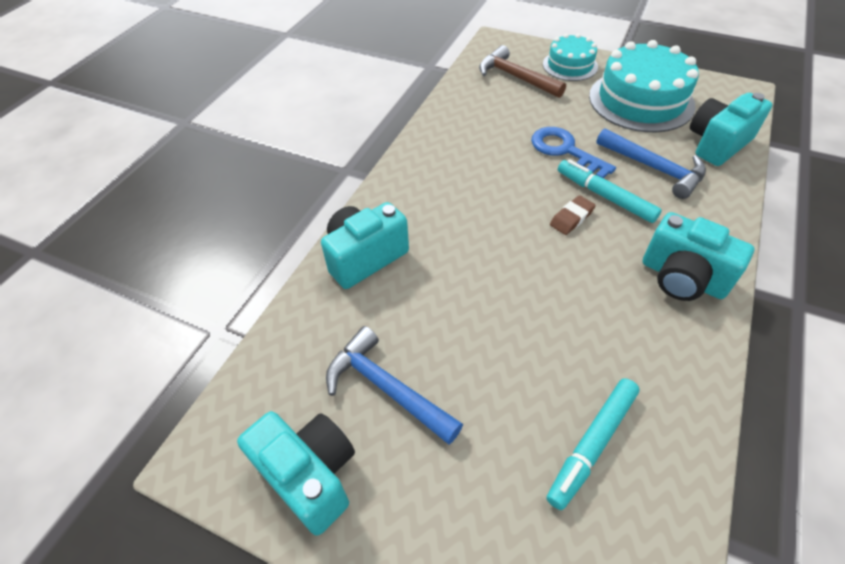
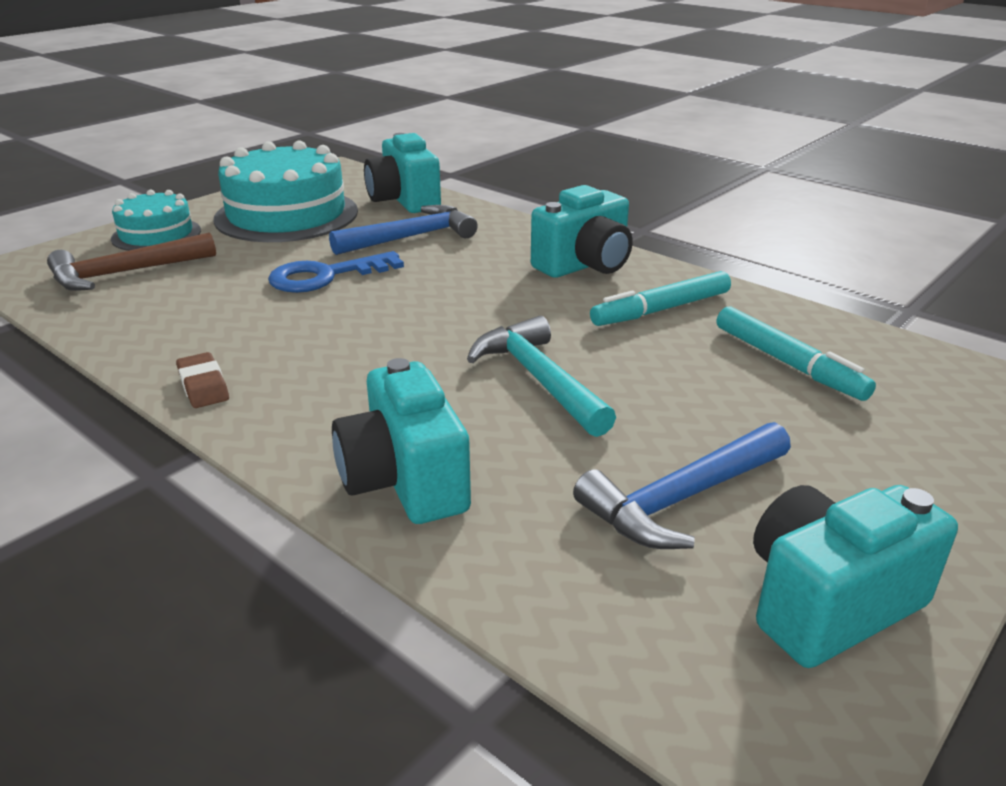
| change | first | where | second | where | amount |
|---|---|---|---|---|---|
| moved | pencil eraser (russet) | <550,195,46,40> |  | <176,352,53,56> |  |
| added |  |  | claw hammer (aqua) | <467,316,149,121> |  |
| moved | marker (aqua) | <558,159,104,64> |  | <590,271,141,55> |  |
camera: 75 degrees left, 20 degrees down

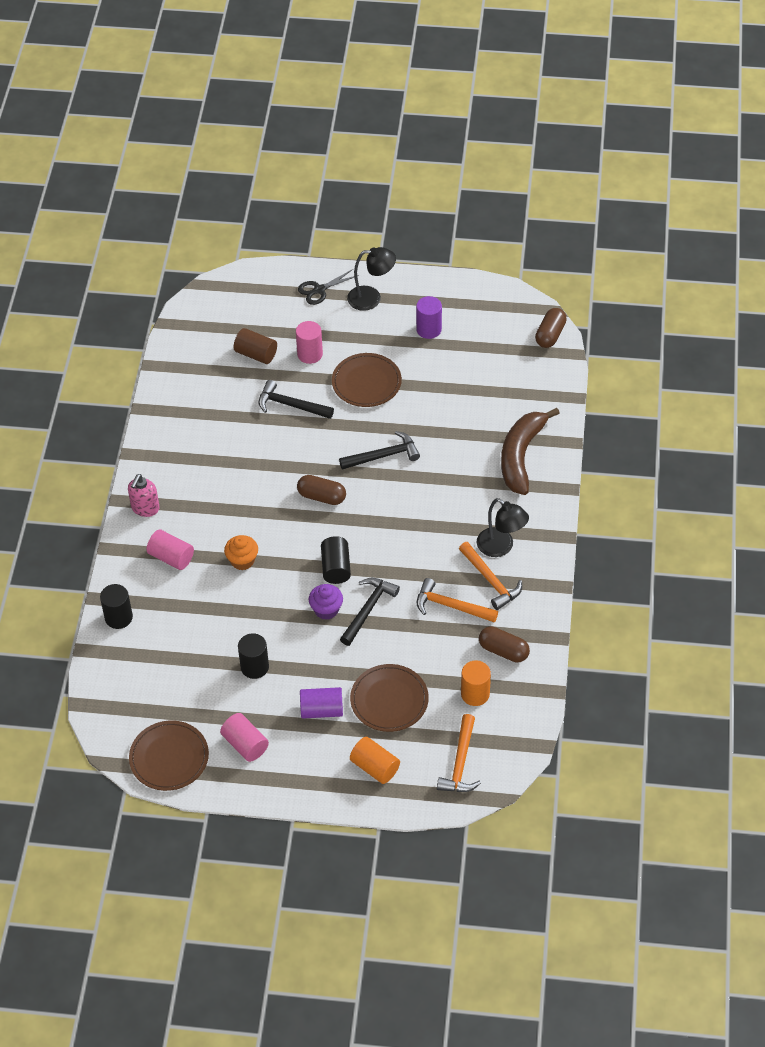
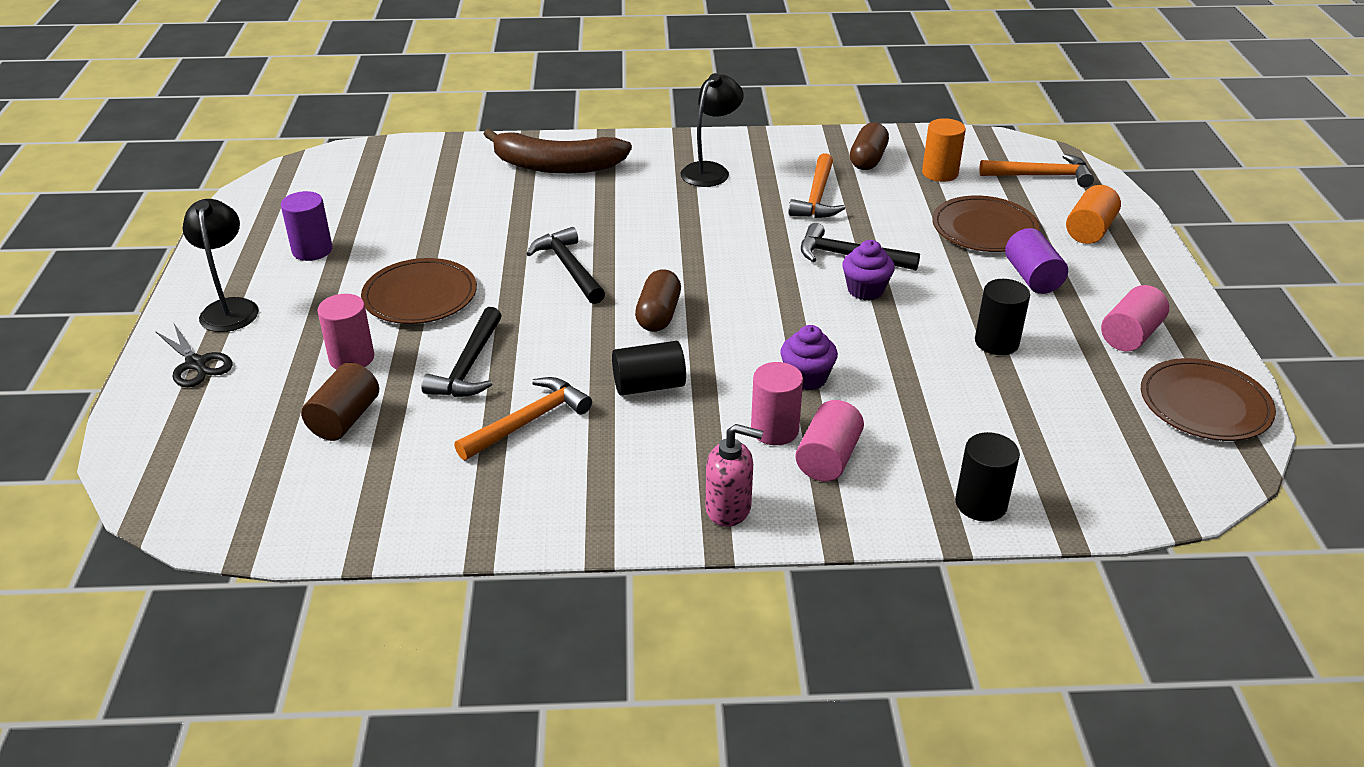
| change | first | where | second | where | amount |
|---|---|---|---|---|---|
| moved | claw hammer (orange-coloured) | <459,542,63,68> |  | <454,377,138,83> |  |
| moved | cylinder shape (jet-black) | <321,536,30,48> |  | <612,341,74,55> |  |
| added |  |  | cylinder shape (pink) | <751,362,52,83> |  |
| recoloured | cupcake (orange-coloured) | <224,535,34,35> | cupcake (royal purple) | <780,325,58,66> |  |
| removed | pill shape (russet) | <535,308,32,40> |  |  |  |
camera: 100 degrees left, 15 degrees down

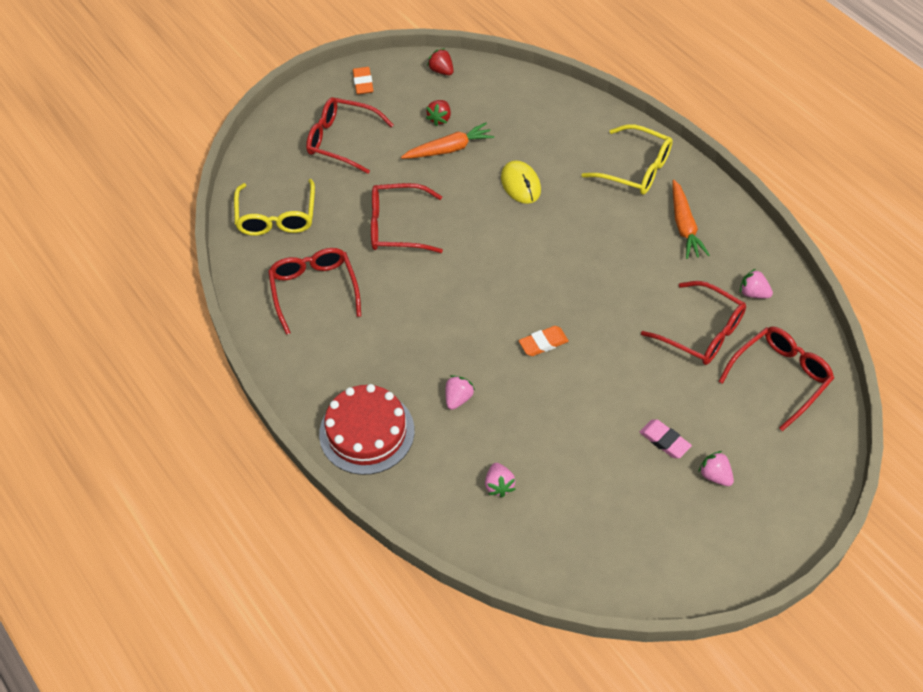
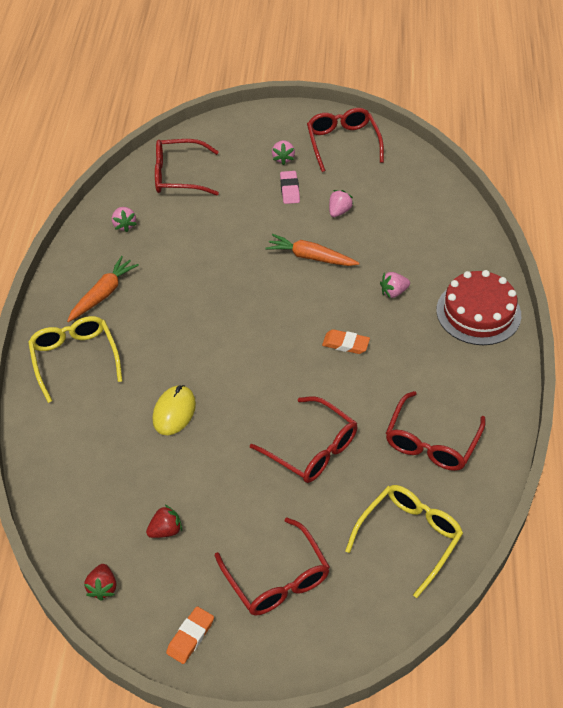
| change | first | where | second | where | amount |
|---|---|---|---|---|---|
| moved | carrot (orange-coloured) | <401,123,94,36> |  | <266,234,93,32> |  |
| moved | spectacles (scarlet) | <641,281,105,84> |  | <307,108,77,64> |  |
| moved | pencil eraser (orange-coloured) | <519,326,50,30> |  | <322,329,48,25> |  |
| moved | strawberry (pink) | <485,463,31,34> |  | <329,190,24,27> |  |
camera: 140 degrees left, 5 degrees down

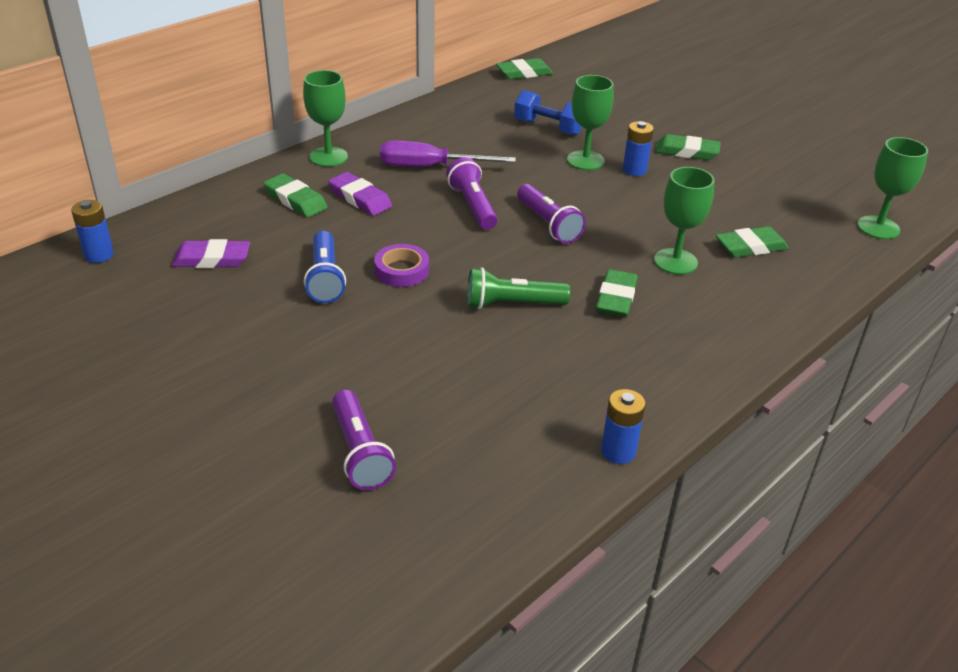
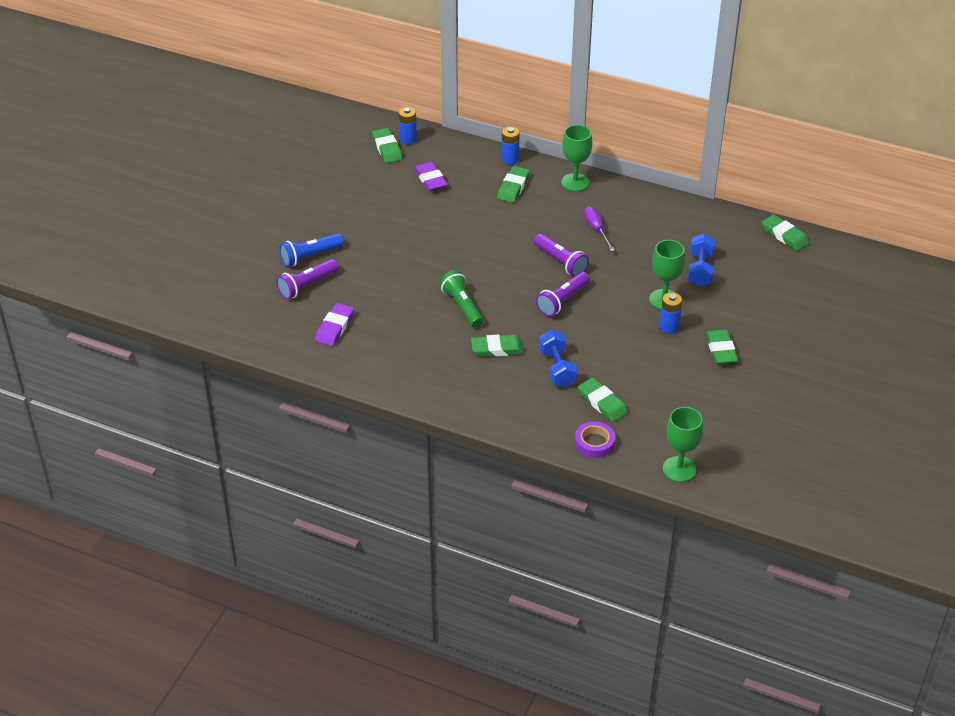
| change | first | where | second | where | amount |
|---|---|---|---|---|---|
| moved | torch (cobalt) | <304,231,42,72> |  | <279,234,65,33> |  |
| moved | pencil eraser (royal purple) | <328,172,64,44> |  | <315,303,39,43> |  |
| added |  |  | pencil eraser (emerald) | <372,128,30,35> |  |
| moved | battery (cobalt) | <601,389,45,75> |  | <501,127,19,38> |  |
| turned | torch (royal purple) | <446,157,52,73> |  | <534,234,55,42> | 90 degrees clockwise |
| replaced | wine glass (emerald) | <654,167,60,108> | hand weight (cobalt) | <539,330,39,57> |  |
| moved | roll of tape (royal purple) | <374,244,55,43> |  | <575,421,40,37> |  |
| resized | screwdriver (royal purple) | <380,141,136,26> |  | <584,207,31,44> | x0.67 |
camera: 70 degrees right, 5 degrees up

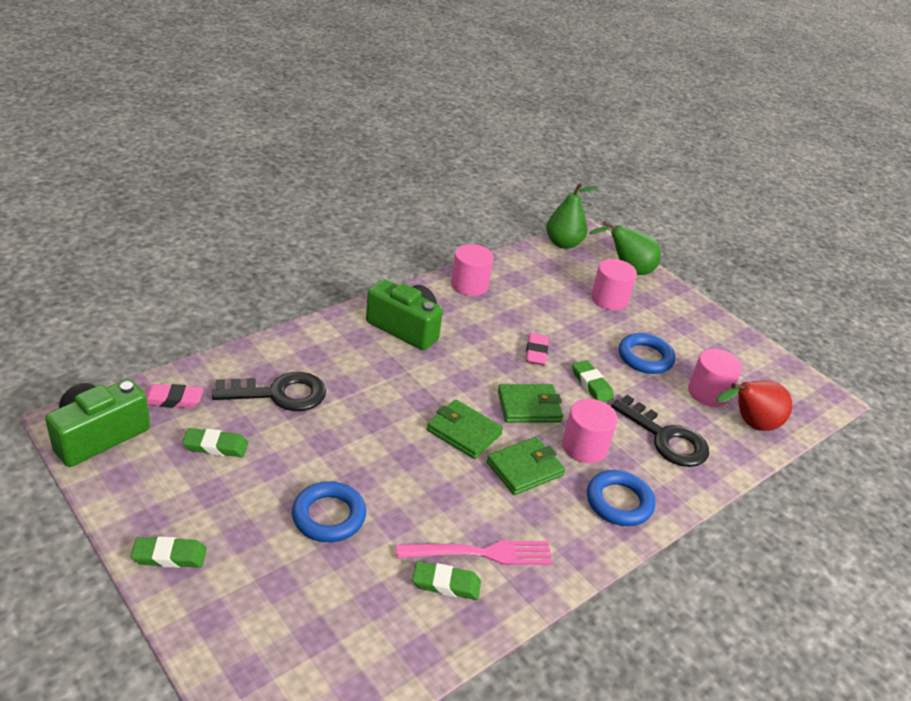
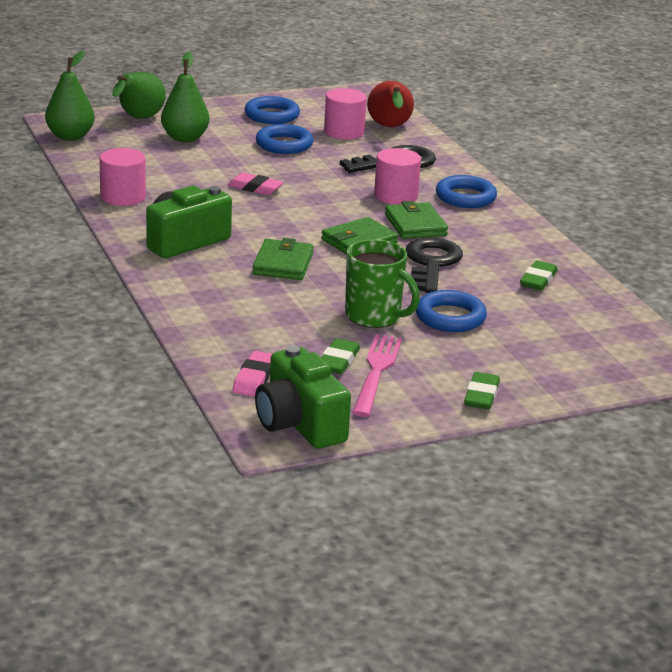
| change | first | where | second | where | amount |
|---|---|---|---|---|---|
| replaced | cylinder shape (pink) | <591,259,46,51> | pear fruit (emerald) | <161,51,49,91> |  |
| added |  |  | torus (cobalt) | <244,96,56,28> |  |
| moved | billfold (emerald) | <498,384,65,39> |  | <252,238,62,42> |  |
| added |  |  | coffee mug (emerald) | <345,239,75,89> |  |
| moved | dinner fork (pink) | <396,541,157,24> |  | <352,334,50,83> |  |
| moved | latchkey (jet-black) | <212,372,114,39> |  | <405,237,58,56> |  |
| removed | pencil eraser (emerald) | <572,360,42,42> |  |  |  |
camera: 70 degrees left, 10 degrees down

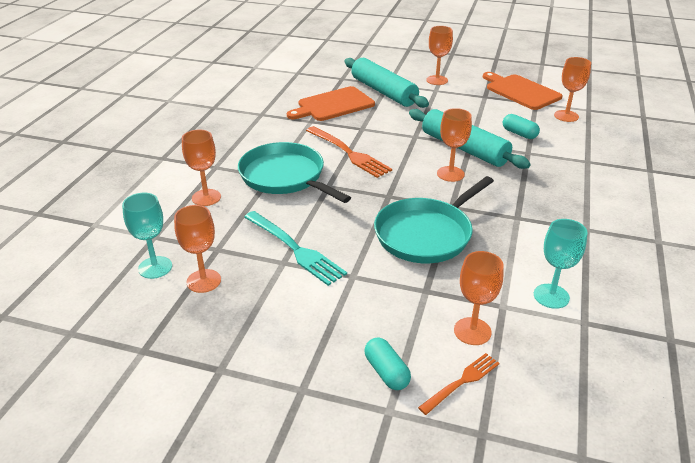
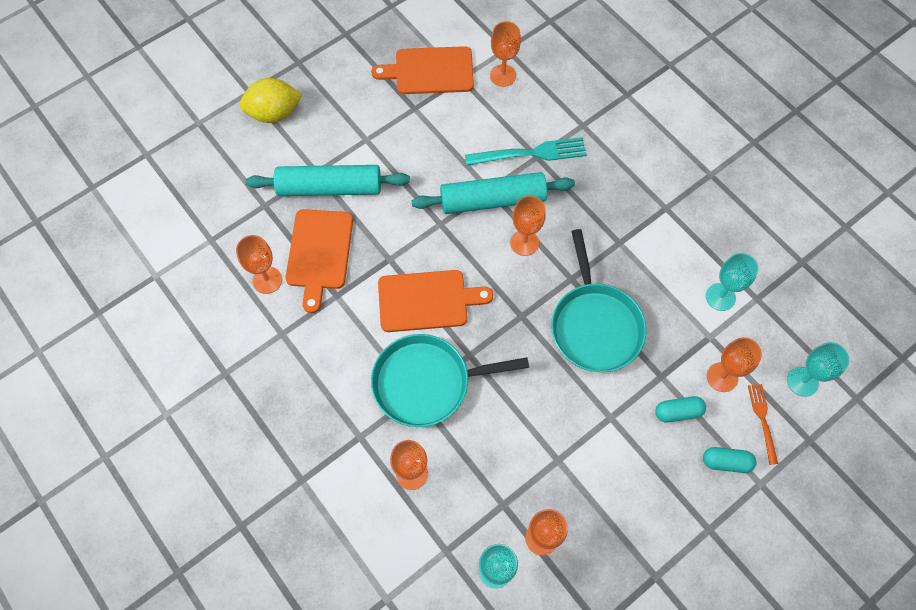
| change | first | where | second | where | amount |
|---|---|---|---|---|---|
| moved | wine glass (orange-coloured) | <426,26,27,59> |  | <236,235,46,59> |  |
| added |  |  | citrus fruit (bright yellow) | <239,78,63,45> |  |
| replaced | dinner fork (orange-coloured) | <306,126,86,52> | cutting board (orange-coloured) | <378,270,115,62> |  |
| moved | dinner fork (aqua) | <244,211,103,75> |  | <465,137,122,29> |  |
| moved | pill shape (aqua) | <503,114,37,25> |  | <655,396,51,27> |  |
| added |  |  | wine glass (aqua) | <787,342,63,55> |  |
camera: 55 degrees left, 30 degrees up

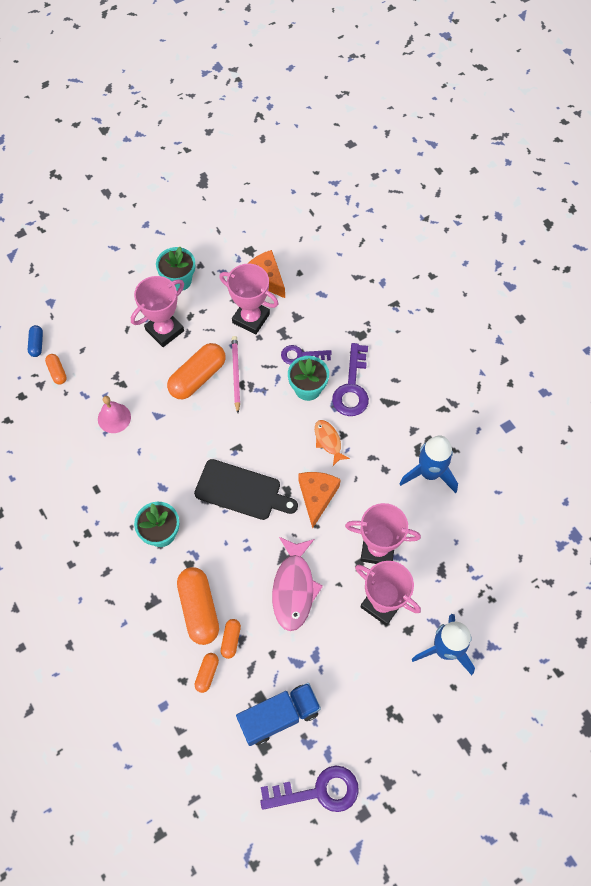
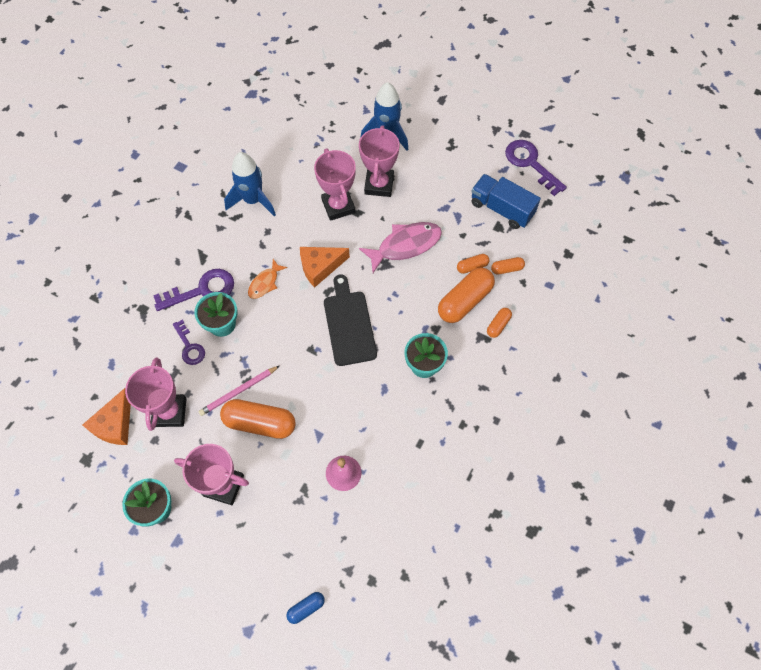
| change | first | where | second | where | amount |
|---|---|---|---|---|---|
| moved | pill shape (orange-coloured) | <45,354,22,31> |  | <487,308,25,30> |  |
camera: 120 degrees left, 0 degrees up

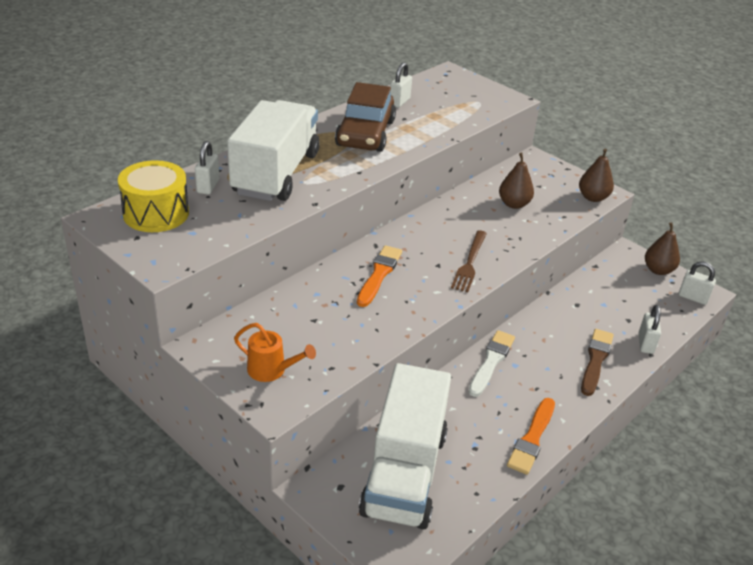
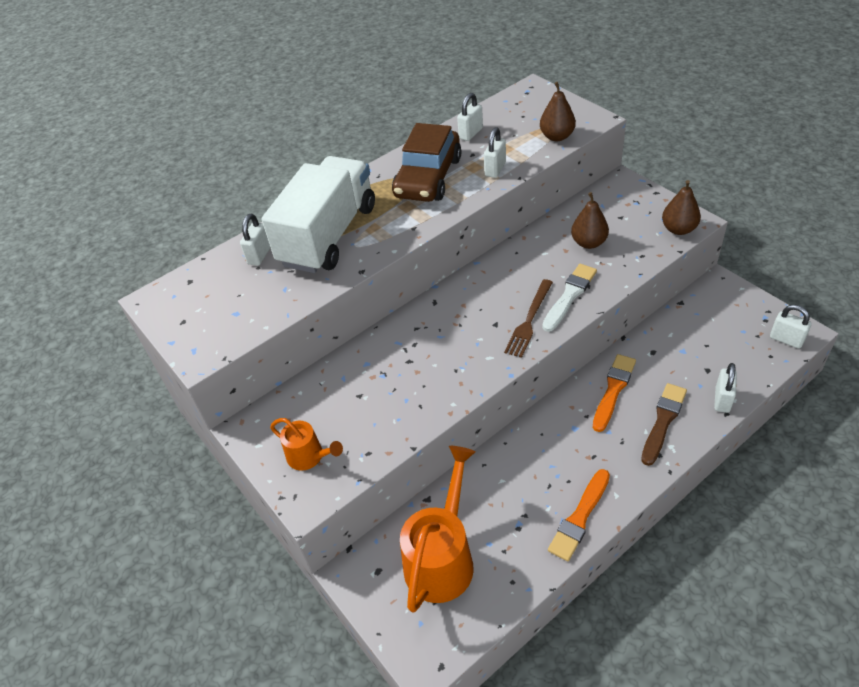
| change | first | where | second | where | amount |
|---|---|---|---|---|---|
| replaced | lorry (snow-white) | <359,363,92,167> | watering pot (orange-coloured) | <400,446,75,167> |  |
| added |  |  | padlock (snow-white) | <484,127,22,51> |  |
| moved | pear fruit (russet) | <645,222,35,53> |  | <540,82,36,59> |  |
| moved | brush (snow-white) | <468,330,47,67> |  | <542,264,55,68> |  |
| moved | brush (orange-coloured) | <357,245,45,62> |  | <593,354,43,78> |  |
| removed | snare drum (bright yellow) | <118,160,71,72> |  |  |  |
camera: 15 degrees right, 10 degrees up

